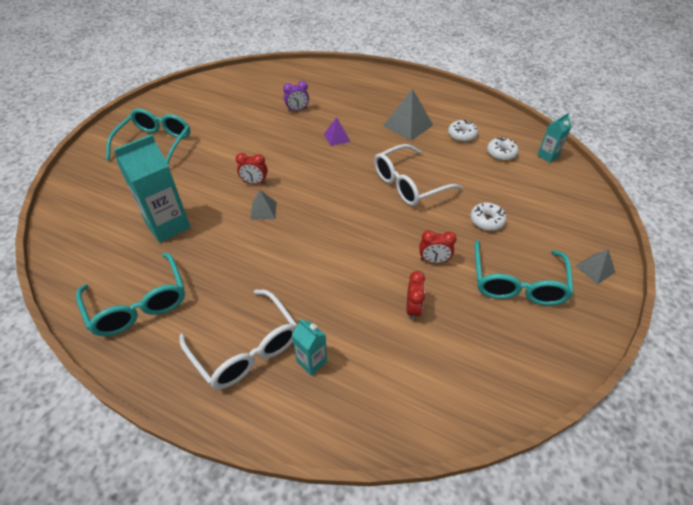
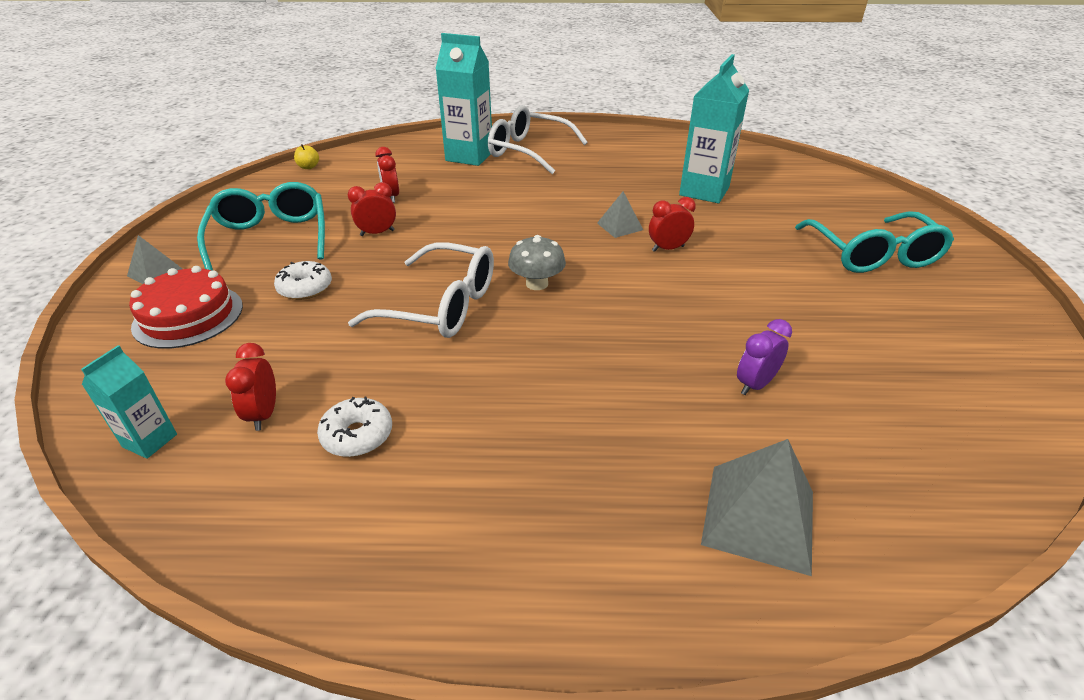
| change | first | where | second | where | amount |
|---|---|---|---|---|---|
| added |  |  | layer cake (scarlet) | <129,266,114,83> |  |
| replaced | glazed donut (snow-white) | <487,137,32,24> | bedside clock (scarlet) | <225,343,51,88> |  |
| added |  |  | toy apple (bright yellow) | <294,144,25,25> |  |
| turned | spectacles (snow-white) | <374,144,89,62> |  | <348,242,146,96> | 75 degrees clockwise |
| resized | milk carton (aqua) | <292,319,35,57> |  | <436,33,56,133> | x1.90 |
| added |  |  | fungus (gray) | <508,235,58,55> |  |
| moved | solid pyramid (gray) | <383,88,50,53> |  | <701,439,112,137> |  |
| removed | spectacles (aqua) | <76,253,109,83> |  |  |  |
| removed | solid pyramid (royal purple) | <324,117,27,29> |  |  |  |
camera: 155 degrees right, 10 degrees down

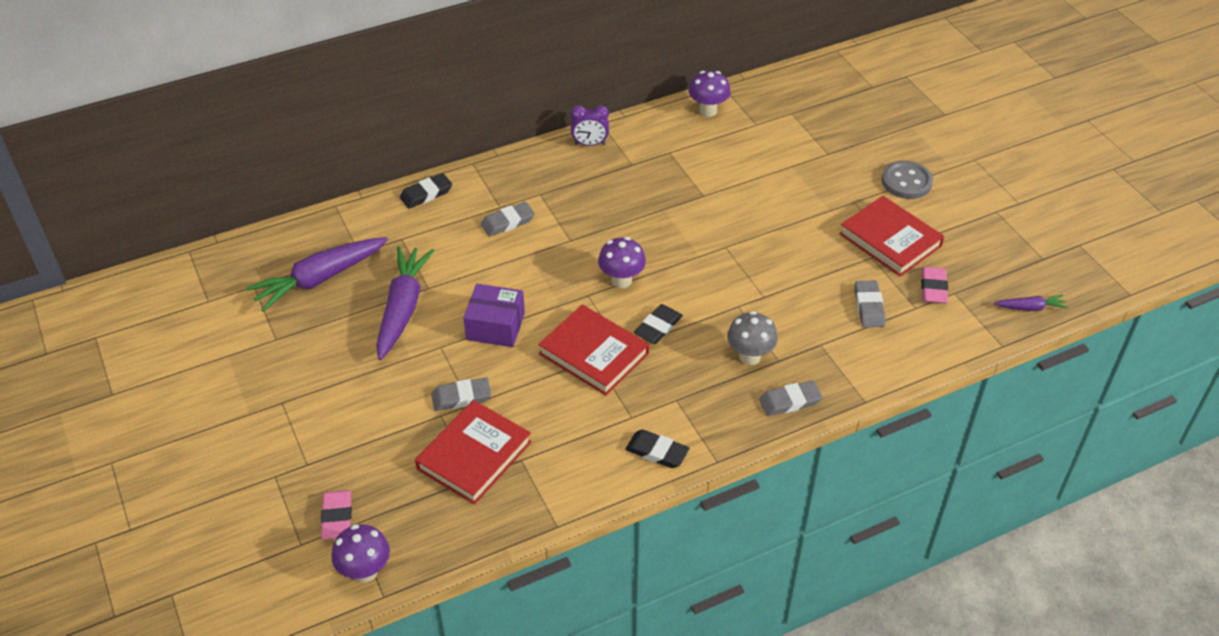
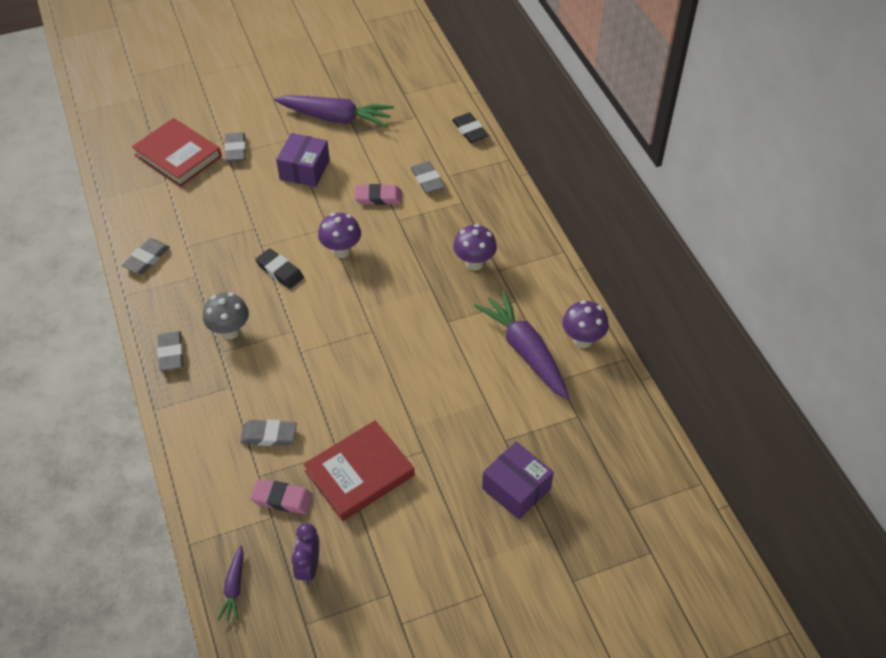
| change | first | where | second | where | amount |
|---|---|---|---|---|---|
| recoloured | pencil eraser (jet-black) | <625,429,65,39> | pencil eraser (gray) | <122,238,48,36> |  |
| moved | bedside clock (royal purple) | <570,105,39,41> |  | <291,523,28,62> |  |
| moved | pencil eraser (pink) | <321,490,31,50> |  | <355,184,47,21> |  |
| moved | fungus (royal purple) | <332,524,58,59> |  | <453,224,44,47> |  |
| moved | carrot (royal purple) | <246,237,142,75> |  | <474,290,95,110> |  |
| added |  |  | box (royal purple) | <482,441,72,78> |  |
| removed | hardback (scarlet) | <538,305,111,90> |  |  |  |
| removed | sewing button (gray) | <882,161,51,38> |  |  |  |
camera: 95 degrees right, 5 degrees up

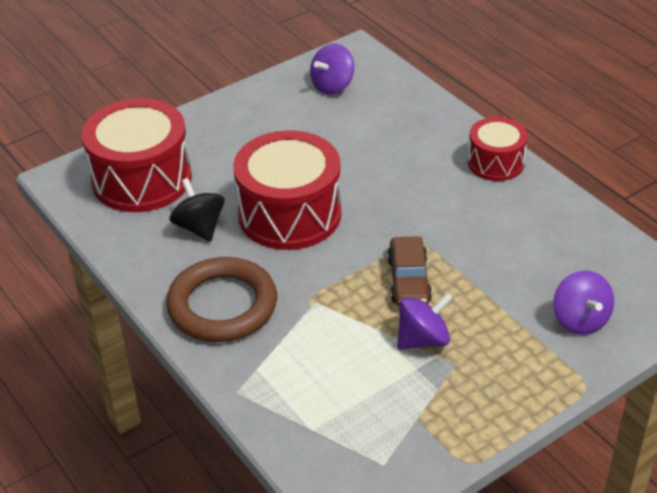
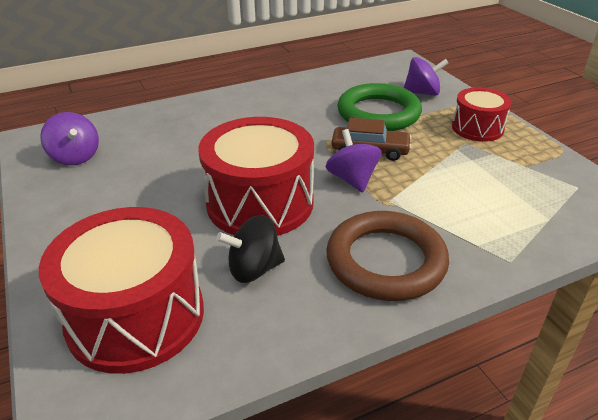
| change | first | where | second | where | amount |
|---|---|---|---|---|---|
| moved | toy top (royal purple) | <397,293,56,57> |  | <326,129,56,64> |  |
| added |  |  | torus (emerald) | <337,83,85,48> |  |
| moved | snare drum (scarlet) | <468,117,60,64> |  | <452,87,59,55> |  |
camera: 80 degrees left, 5 degrees down

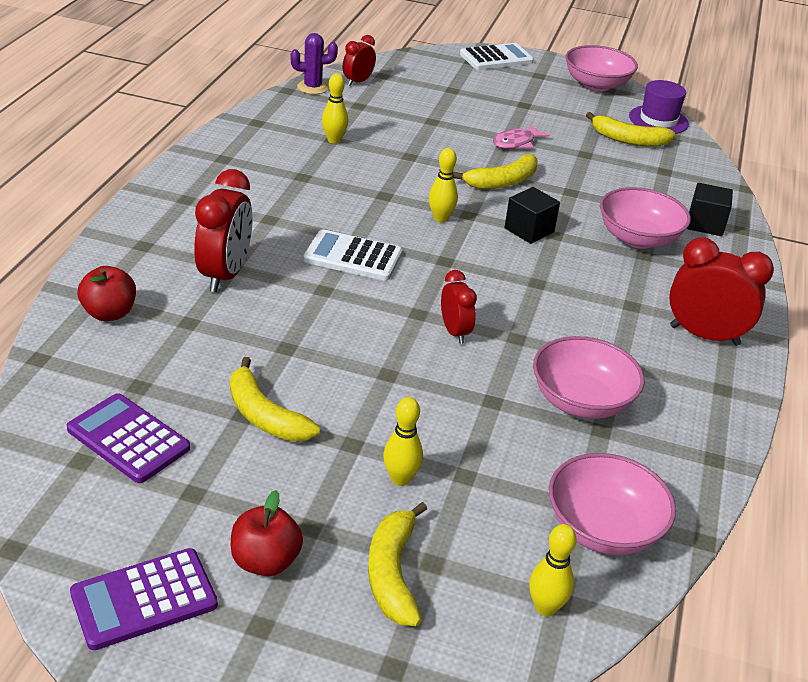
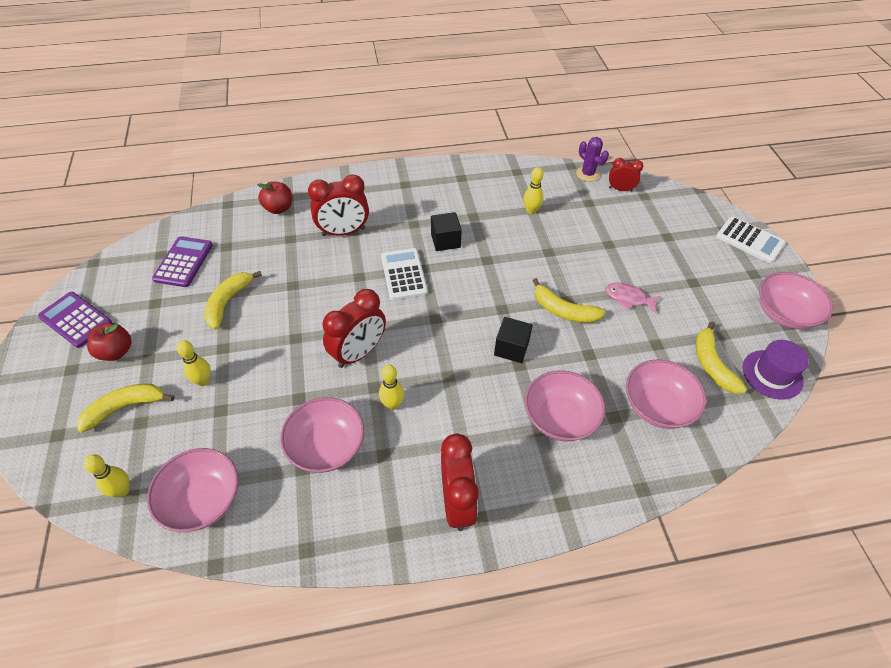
| change | first | where | second | where | amount |
|---|---|---|---|---|---|
| resized | bedside clock (scarlet) | <441,270,36,74> |  | <323,289,63,79> | x1.71 |
| moved | tenpin (bright yellow) | <429,148,29,74> |  | <379,365,25,45> |  |
| moved | block (jet-black) | <687,183,46,53> |  | <431,212,31,39> |  |
| added |  |  | serving bowl (pink) | <626,359,80,70> |  |
camera: 65 degrees right, 15 degrees up

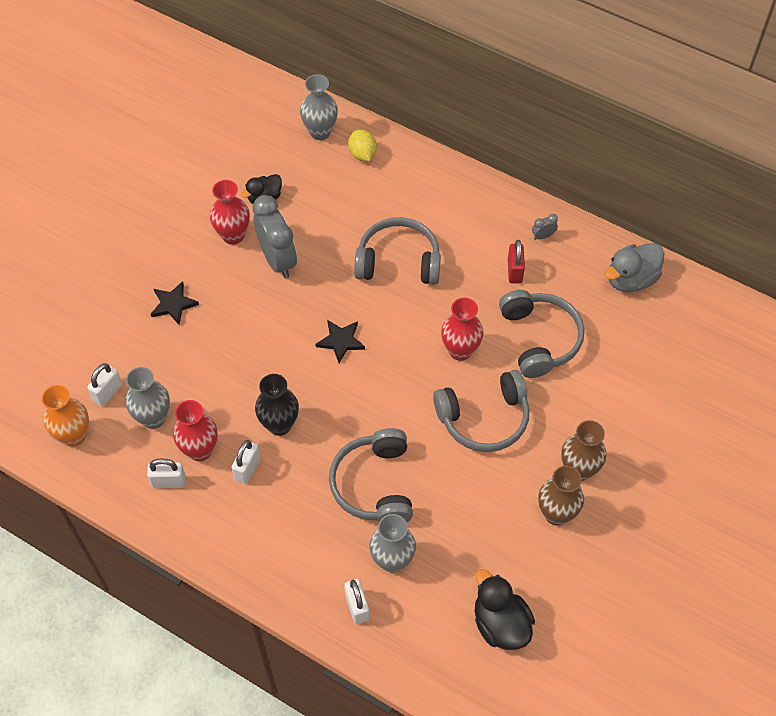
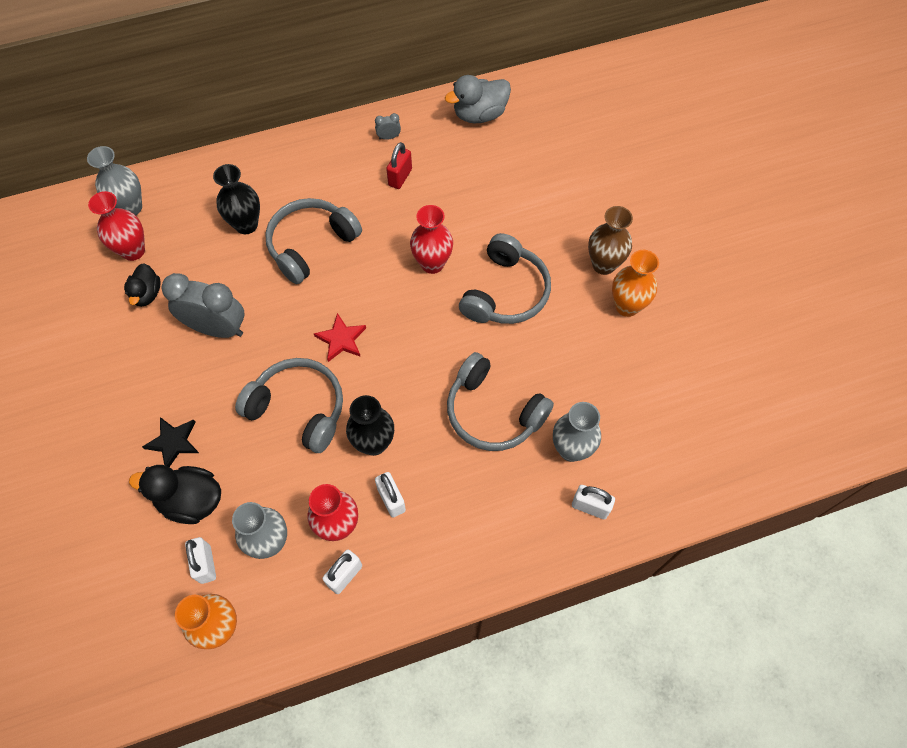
| change | first | where | second | where | amount |
|---|---|---|---|---|---|
| moved | flower vase (scarlet) | <210,180,40,65> |  | <88,191,57,70> |  |
| moved | rubber duck (jet-black) | <475,569,60,81> |  | <129,465,92,59> |  |
| added |  |  | flower vase (jet-black) | <213,164,47,70> |  |
| moved | over-ear headphones (gray) | <499,290,85,88> |  | <235,358,108,95> |  |
| recoloured | star (jet-black) | <315,320,50,43> | star (scarlet) | <313,313,53,49> |  |
| turned | bedside clock (gray) | <532,214,26,26> |  | <375,113,26,27> | 60 degrees clockwise |
| turned | padlock (scarlet) | <508,240,17,44> |  | <386,142,26,47> | 75 degrees clockwise |
| turned | rubber duck (gray) | <605,243,60,49> |  | <445,75,66,48> | 60 degrees clockwise |
| recoloured | flower vase (russet) | <538,466,46,60> | flower vase (orange-coloured) | <612,250,47,67> |  |
| removed | citrus fruit (bright yellow) | <348,129,29,32> |  |  |  |
camera: 50 degrees left, 5 degrees up

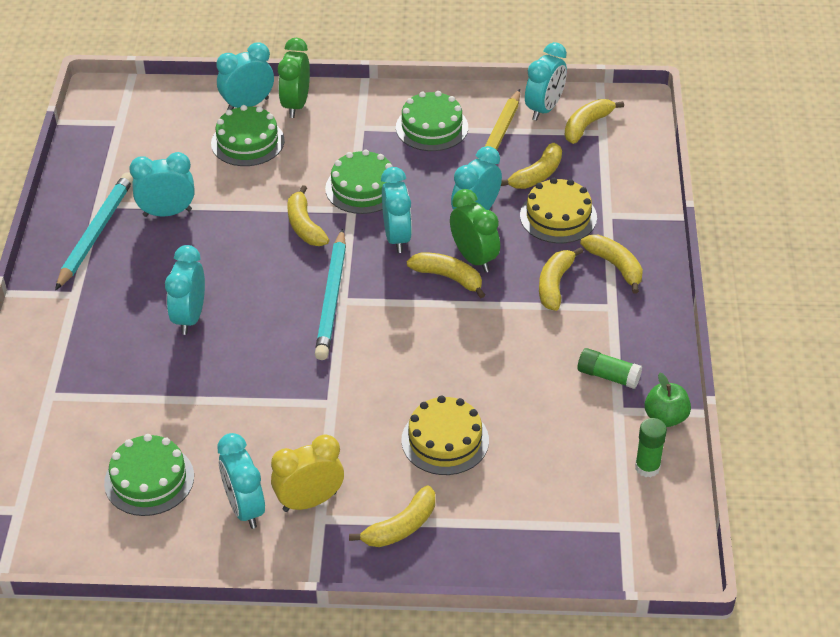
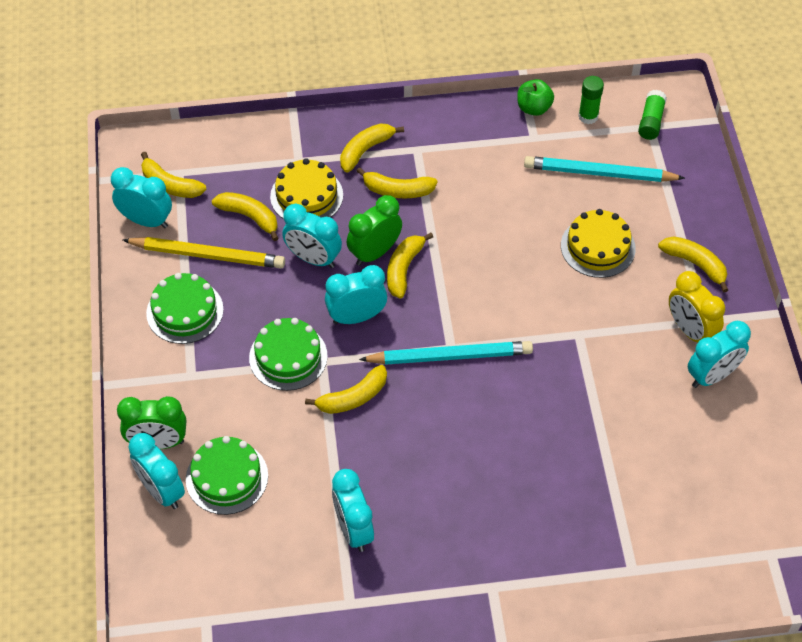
| change | first | where | second | where | amount |
|---|---|---|---|---|---|
| moved | lead pencil (aqua) | <55,173,78,117> |  | <524,156,161,26> |  |
| moved | stick of glue (emerald) | <578,348,64,41> |  | <638,90,29,50> |  |
| removed | layer cake (emerald) | <104,434,90,82> |  |  |  |
| removed | bedside clock (aqua) | <165,245,40,90> |  |  |  |
camera: 100 degrees left, 10 degrees up

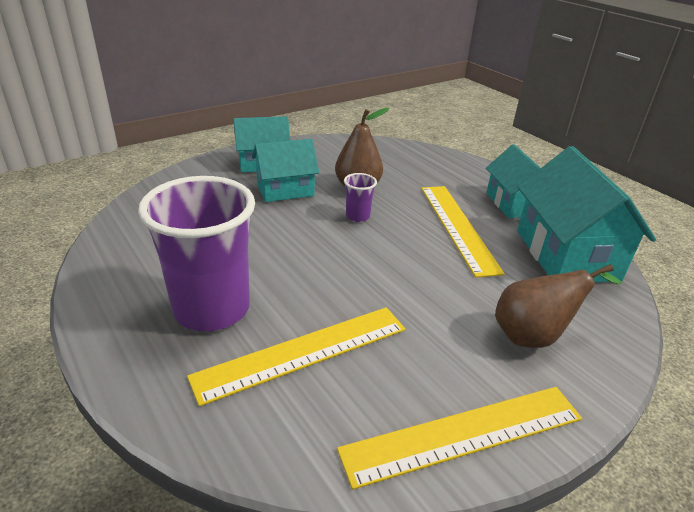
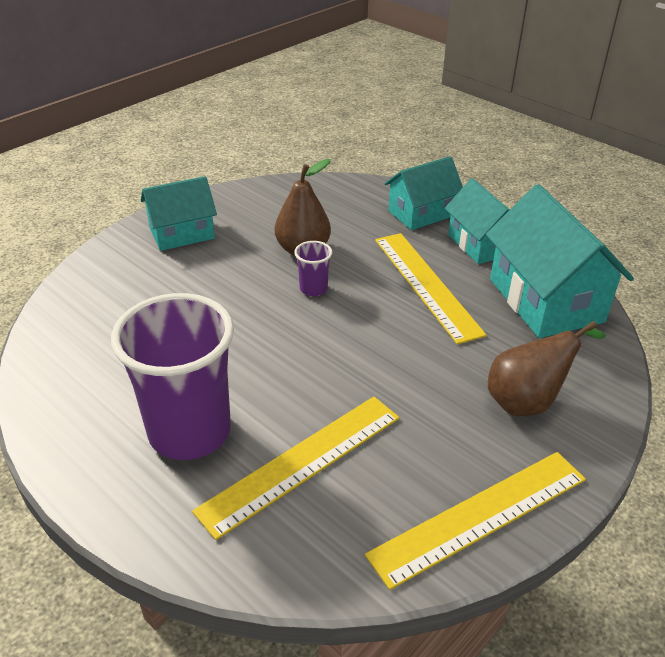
| change | first | where | second | where | amount |
|---|---|---|---|---|---|
| moved | cottage (aqua) | <252,139,67,63> |  | <384,156,79,74> |  |
camera: 10 degrees left, 5 degrees up

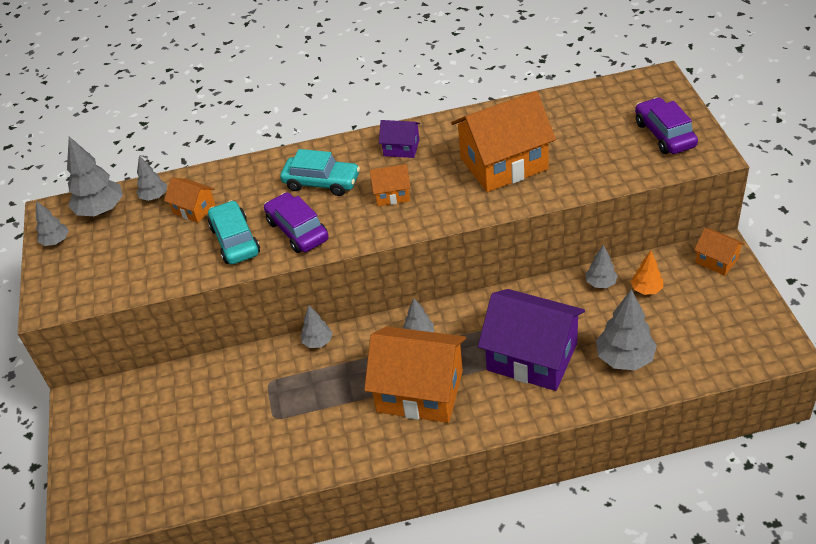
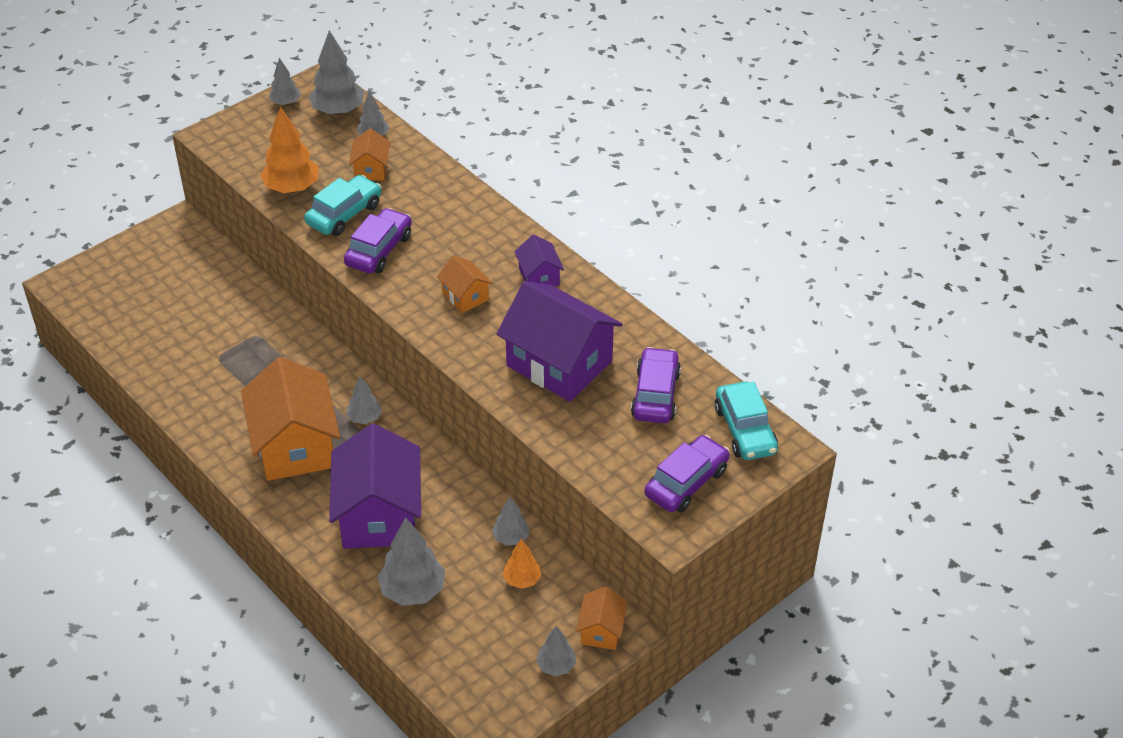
| change | first | where | second | where | amount |
|---|---|---|---|---|---|
| added |  |  | fir tree (orange-coloured) | <260,106,59,87> |  |
| recoloured | cottage (orange-coloured) | <451,91,105,101> | cottage (royal purple) | <496,281,127,121> |  |
| moved | fir tree (gray) | <301,305,32,43> |  | <536,626,40,50> |  |
| added |  |  | automobile (royal purple) | <631,347,50,76> |  |
| moved | automobile (aqua) | <280,149,80,47> |  | <715,382,63,78> |  |
camera: 55 degrees right, 0 degrees up

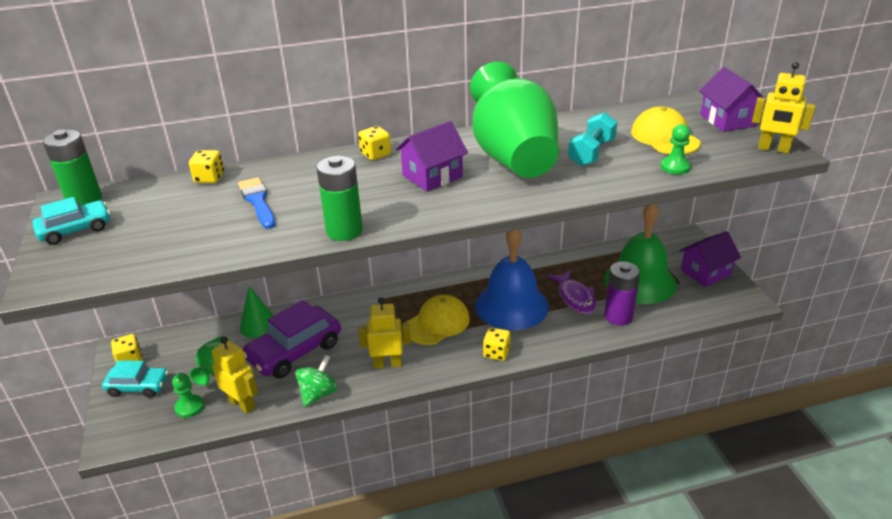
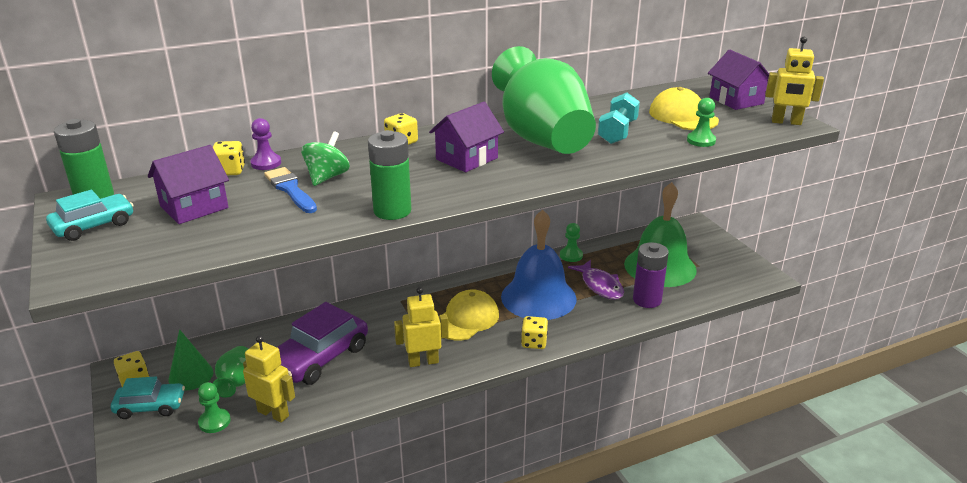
| change | first | where | second | where | amount |
|---|---|---|---|---|---|
| moved | cottage (royal purple) | <679,231,62,56> |  | <148,145,81,79> |  |
| moved | solid cone (emerald) | <240,286,34,52> |  | <169,329,44,62> |  |
| added |  |  | pawn (royal purple) | <250,118,31,52> |  |
| moved | toy top (emerald) | <296,355,42,52> |  | <301,131,49,55> |  |
| added |  |  | pawn (emerald) | <560,223,23,39> |  |
camera: 10 degrees left, 5 degrees down

